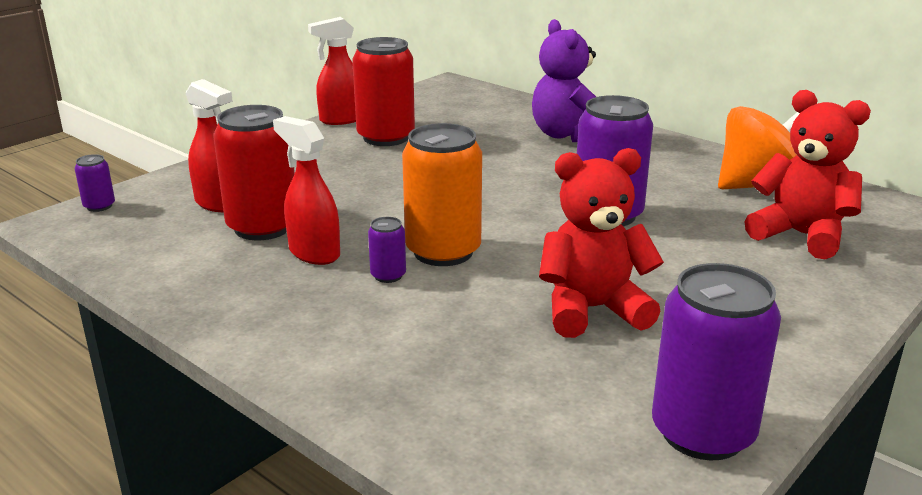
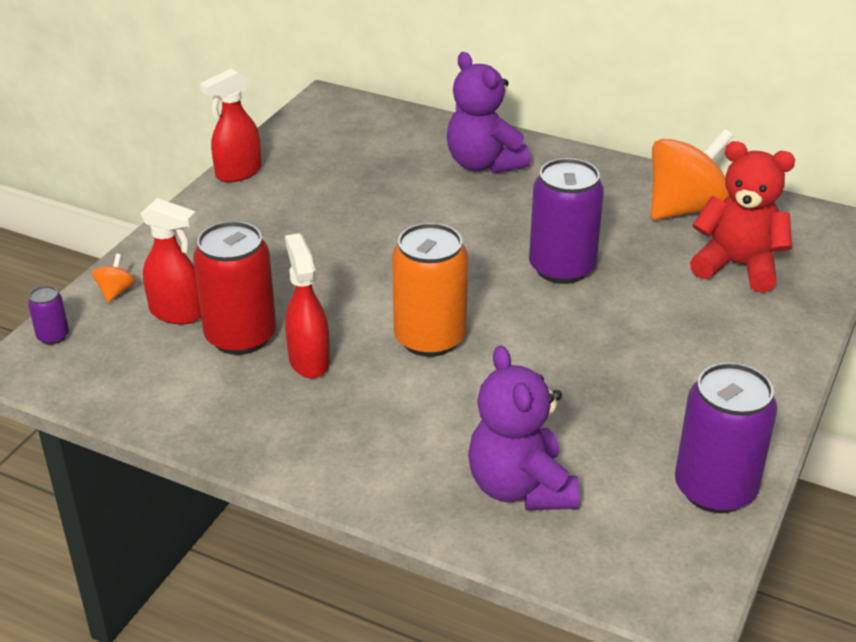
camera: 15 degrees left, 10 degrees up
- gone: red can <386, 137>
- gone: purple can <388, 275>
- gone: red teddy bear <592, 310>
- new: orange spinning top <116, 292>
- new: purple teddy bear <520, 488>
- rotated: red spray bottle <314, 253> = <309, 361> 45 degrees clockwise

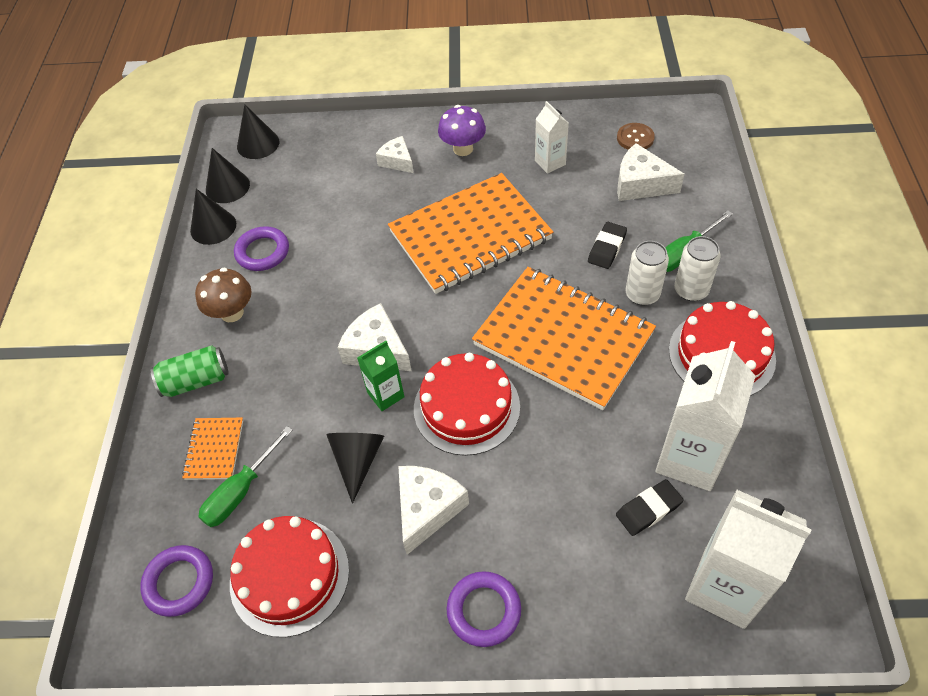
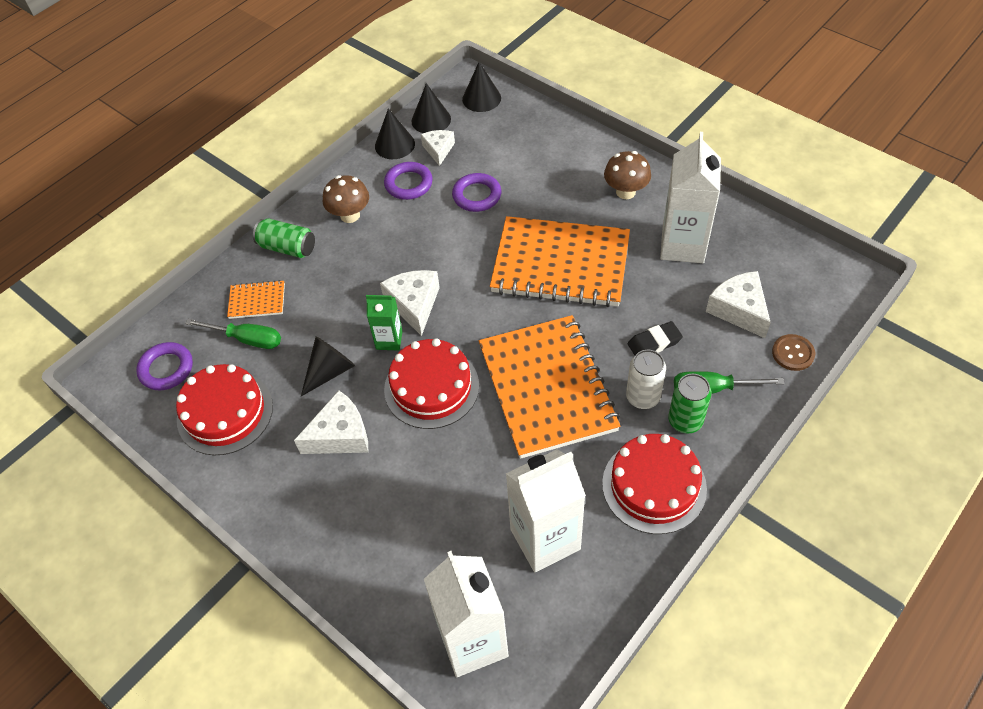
camera: 40 degrees right, 0 degrees up
- gone: black eraser <648, 509>
- shifted: white cheese <397, 161> to <438, 150>
- shifted: purple ring <484, 610> to <477, 195>
- shifted: brown button <635, 138> to <793, 353>
- repainted: purple mushroom <463, 149> to brown mushroom <625, 192>
- repainted: white can <691, 290> to green can <685, 421>
- rotated: orange notebook <214, 449> = <257, 301> 45 degrees clockwise
- rotated: green screwdriver <240, 491> = <247, 339> 150 degrees counterclockwise
- scaled: white carton <550, 163> = <683, 245> x1.89

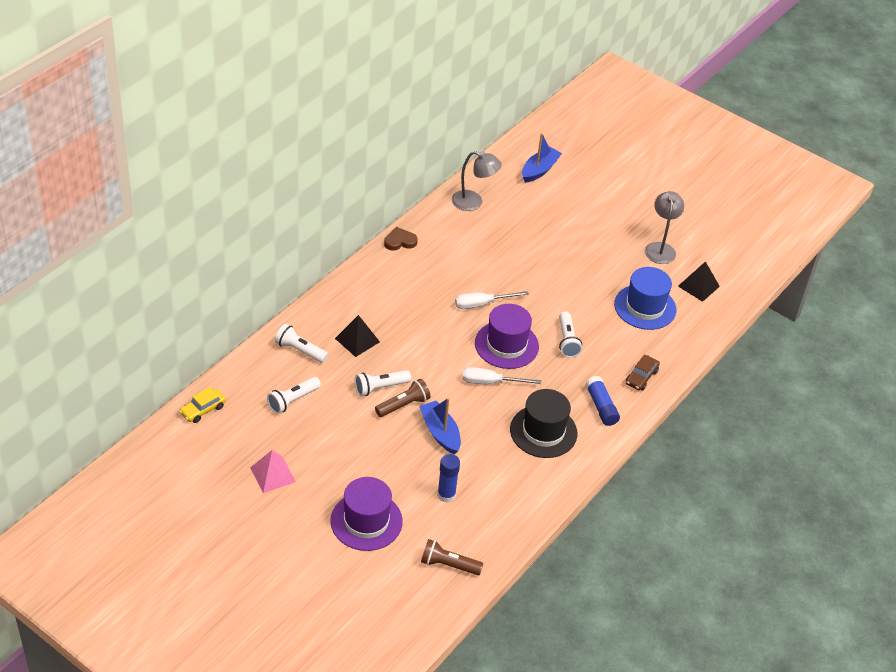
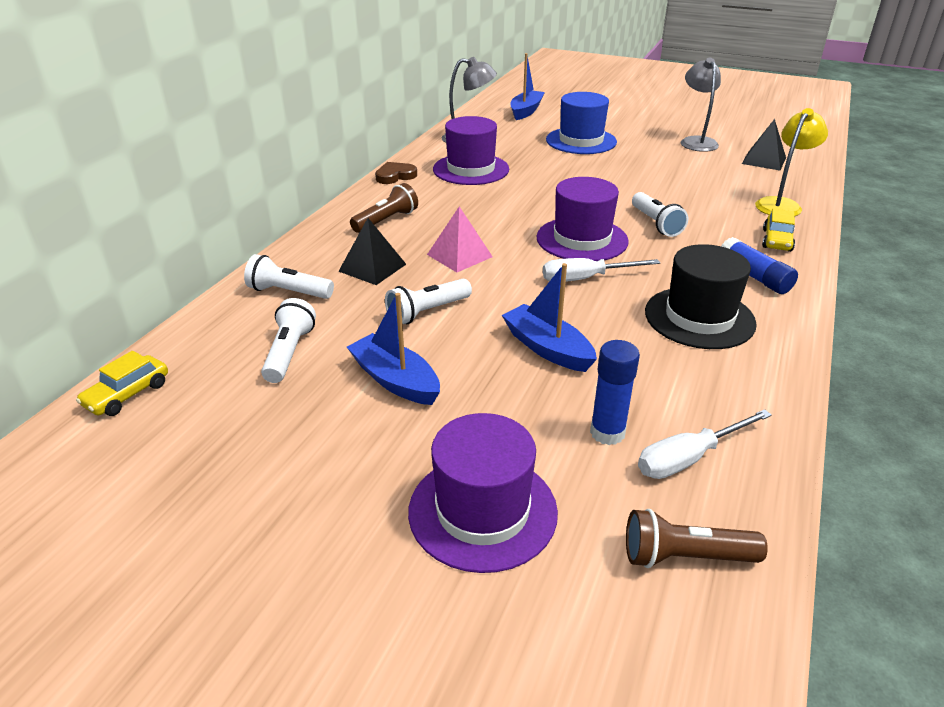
camera: 10 degrees left, 10 degrees down
- new: blue boat <395, 380>
- new: purple hat <471, 169>
- new: yellow lamp <781, 204>
- shifted: pink pyramid <273, 474> to <459, 255>
- shifted: brown flashlight <403, 405> to <386, 221>
- shifted: white screwdriver <482, 304> to <689, 458>
- shifted: blue hat <645, 307> to <581, 141>
- repainted: brown car <641, 377> to yellow car <777, 240>
- rotated: white flashlight <292, 400> = <289, 352> 150 degrees clockwise

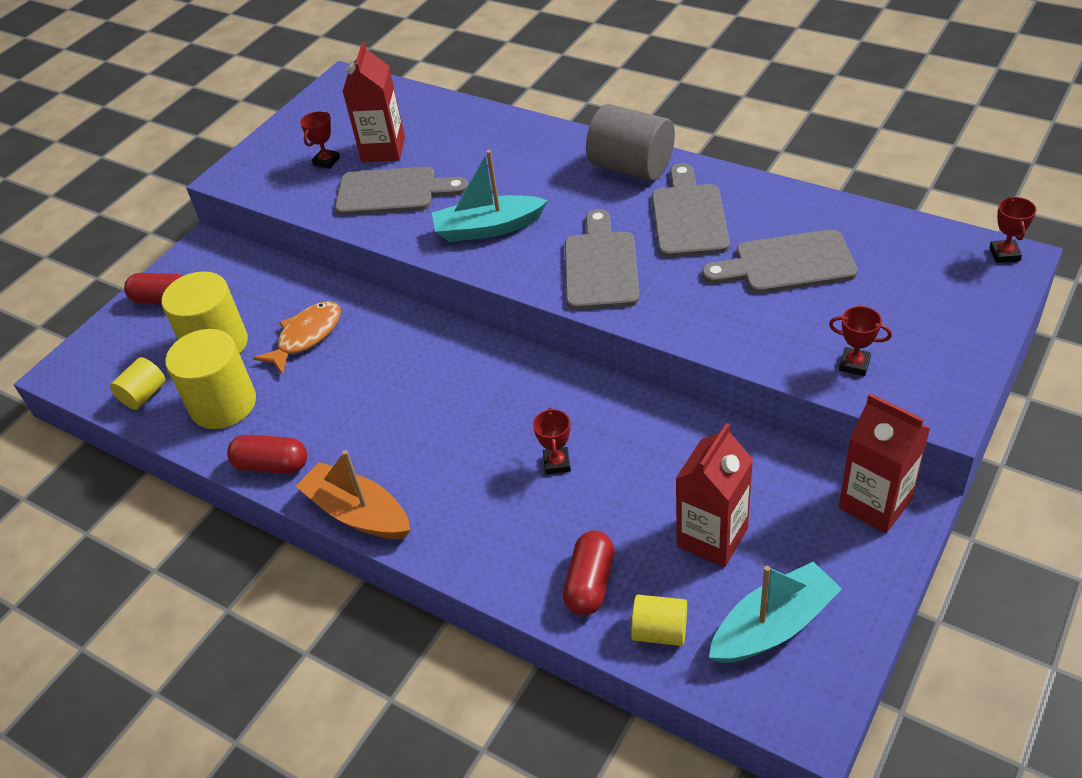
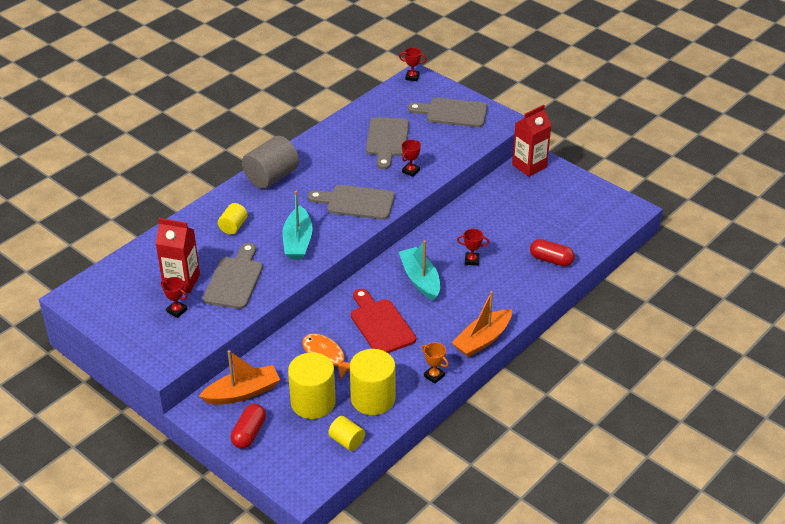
camera: 85 degrees left, 5 degrees down
- gone: red carton <712, 537>
- new: orange boat <243, 393>
- new: red cutting board <380, 324>
- shifted: yellow cylinder <659, 631> to <233, 227>
- shifted: grey cutting board <689, 216> to <452, 113>
- shifted: turquoise boat <773, 626> to <420, 279>
- shifted: red trophy <854, 364> to <410, 171>
- swapped: red capsule <272, 465> to orange trophy <434, 376>

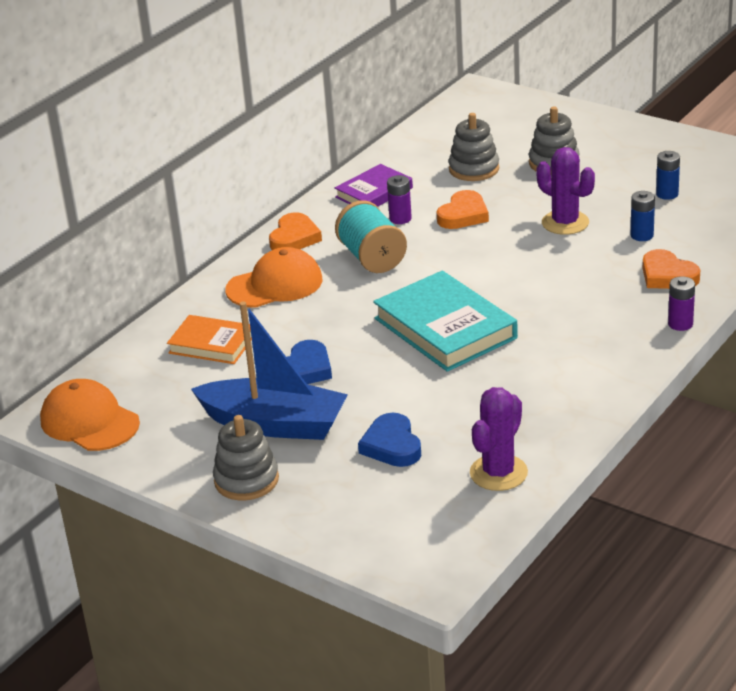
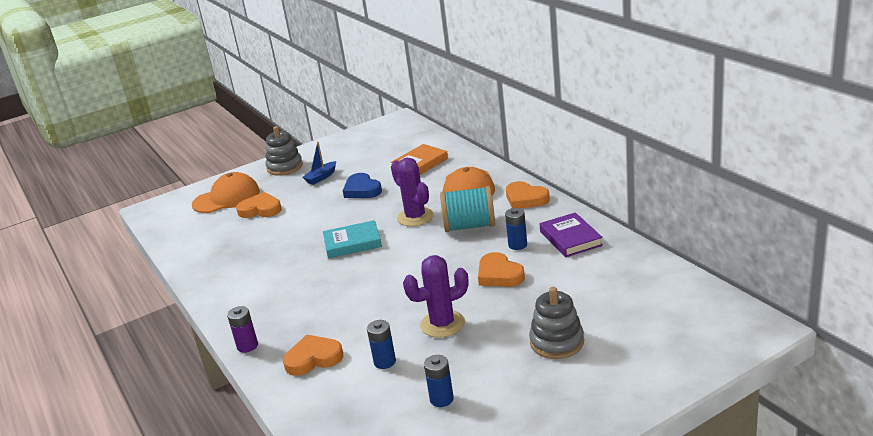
camera: 115 degrees right, 5 degrees down
- gone: grey stacking toy <474, 169>
- shifted: orange cap <89, 421> to <226, 198>
- shifted: purple cactus <498, 473> to <415, 217>
- repainted: blue heart <392, 445> to orange heart <260, 209>
- repainted: purple battery <400, 219> to blue battery <517, 245>
- scaled: blue boat <274, 424> = <321, 177> x0.44
- scaled: turquoise book <445, 328> = <352, 243> x0.60

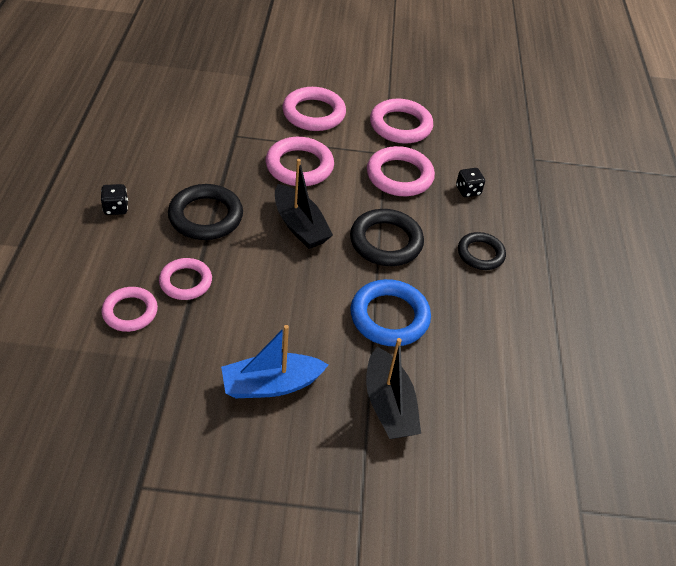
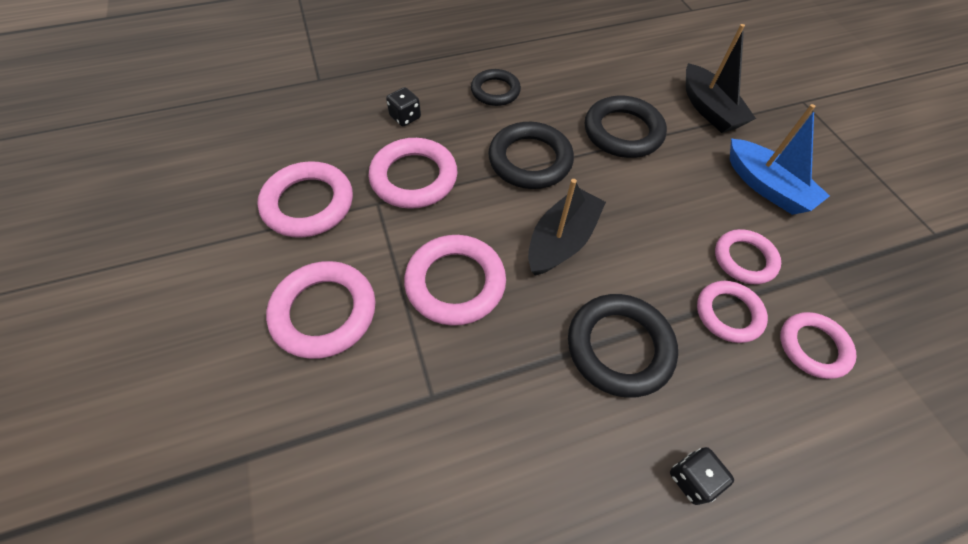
camera: 110 degrees left, 10 degrees up
- new: pink ring <744, 259>
- repainted: blue ring <389, 317> to black ring <623, 132>
- rotated: black boat <389, 405> = <709, 109> 105 degrees clockwise

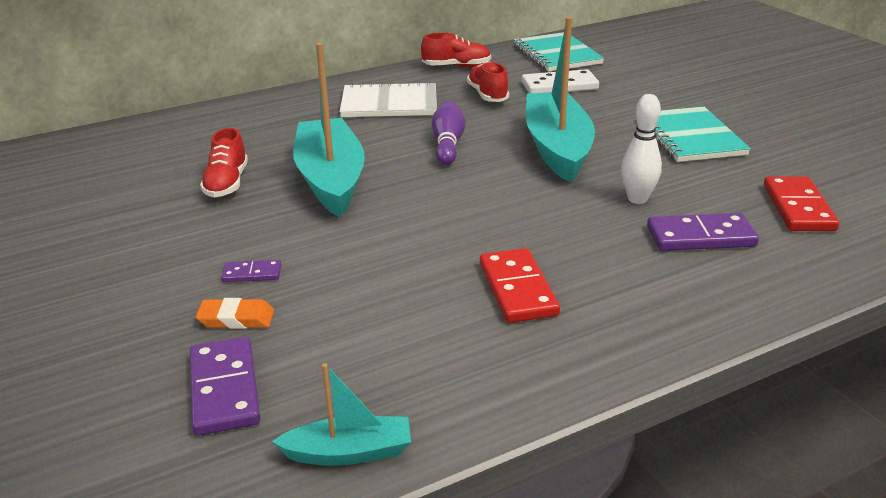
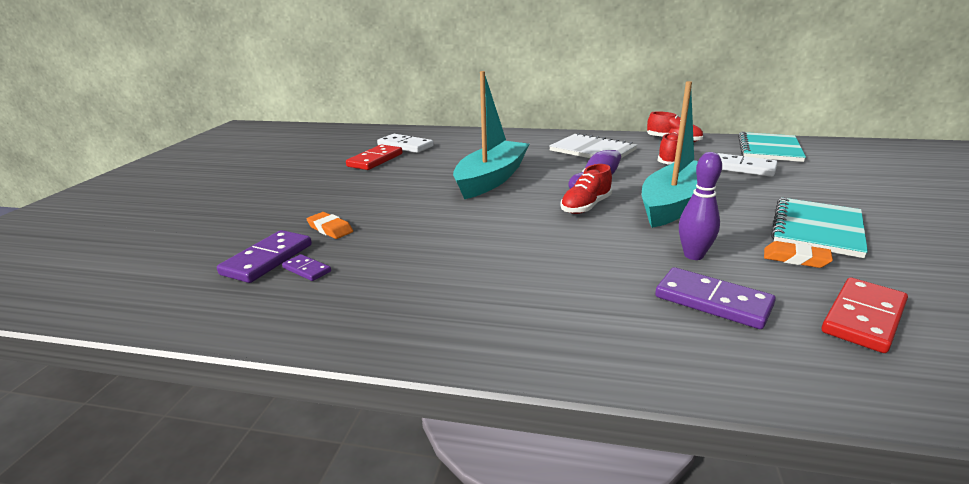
camera: 40 degrees right, 5 degrees down
- gone: turquoise boat <349, 452>
- new: white domino <405, 146>
- new: orange eraser <795, 259>
- shifted: red shoe <227, 184> to <585, 206>
- shifted: purple domino <252, 273> to <307, 269>
- shifted: red domino <518, 289> to <375, 160>
- repainted: white bowling pin <637, 199> to purple bowling pin <693, 255>

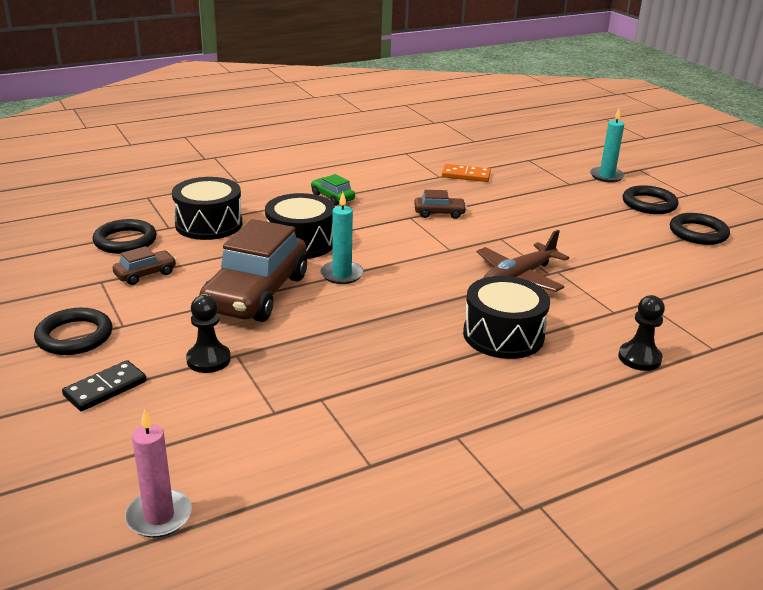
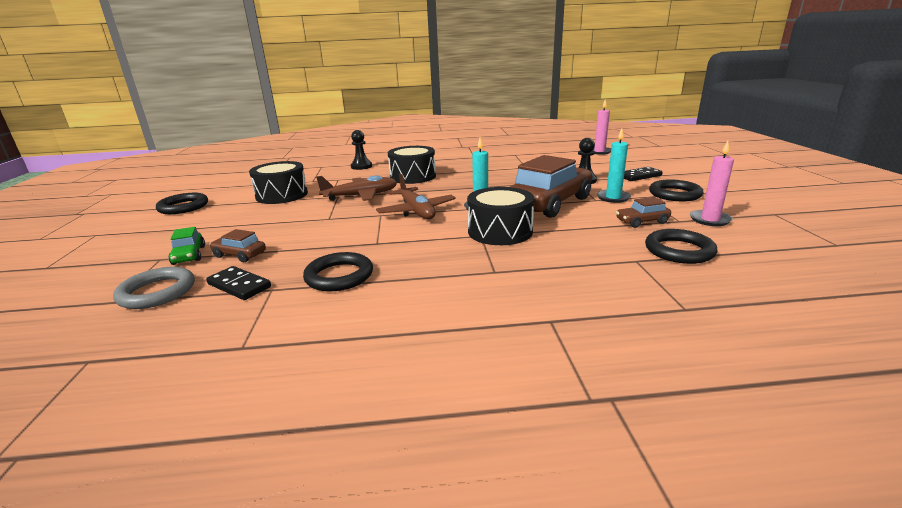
camera: 155 degrees left, 5 degrees down
- new: grey ring <157, 292>
- new: brown plane <416, 211>
- new: pink candle <710, 220>
- shifted: black drum <209, 224> to <282, 195>
- shifted: green car <332, 197> to <189, 255>
- shifted: brown car <439, 213> to <239, 255>
- shifted: turquoise candle <606, 176> to <613, 198>
- shifted: black ring <649, 204> to <339, 276>
- repainted: orange domino <466, 175> to black domino <239, 285>

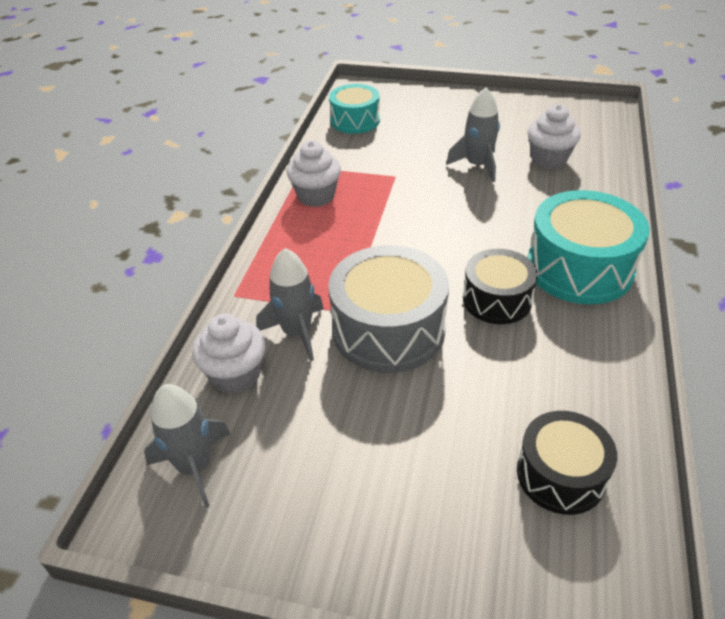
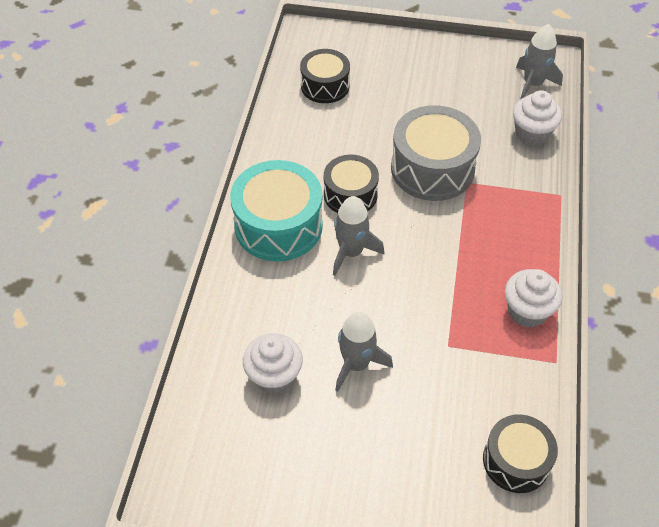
camera: 175 degrees right, 10 degrees up
- shifted: grey rocket <297, 332> to <351, 252>
- repainted: turquoise drum <355, 121> to black drum <516, 461>

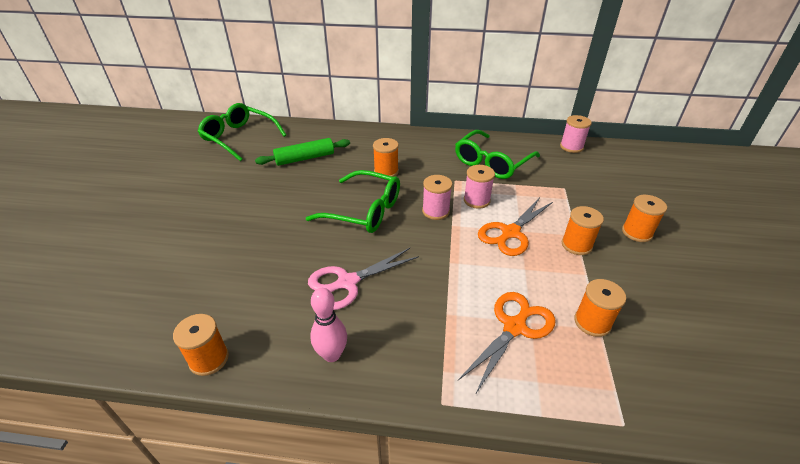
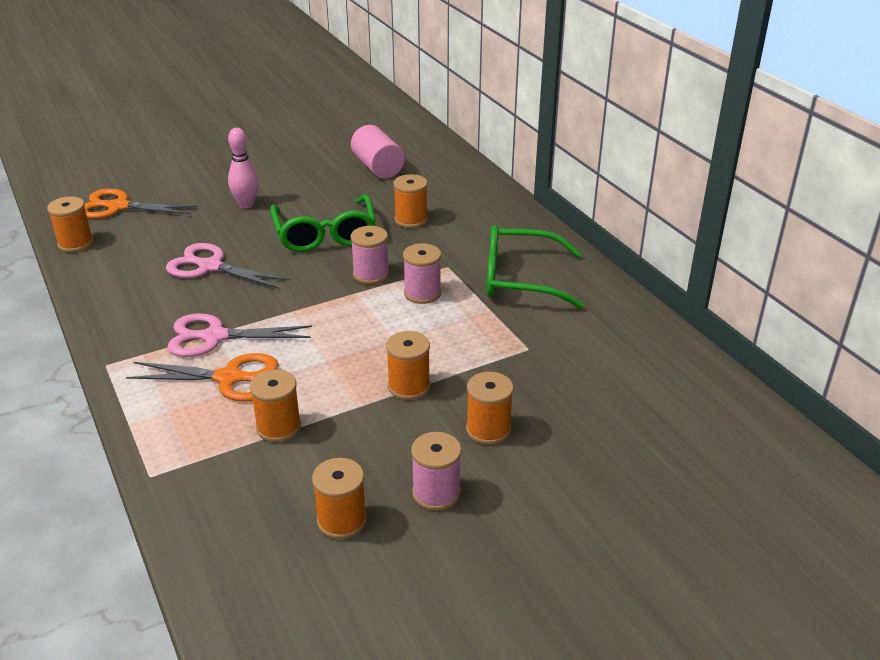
camera: 55 degrees right, 5 degrees down
- gone: green glasses <239, 138>
- new: pink scissors <215, 337>
- new: orange spool <342, 520>
- shifted: pink bowling pin <332, 354> to <246, 204>
- shifted: orange scissors <510, 233> to <119, 207>
- shifted: pink spool <571, 147> to <436, 493>
- swapped: green rolling pin <305, 158> to pink cylinder <378, 167>

